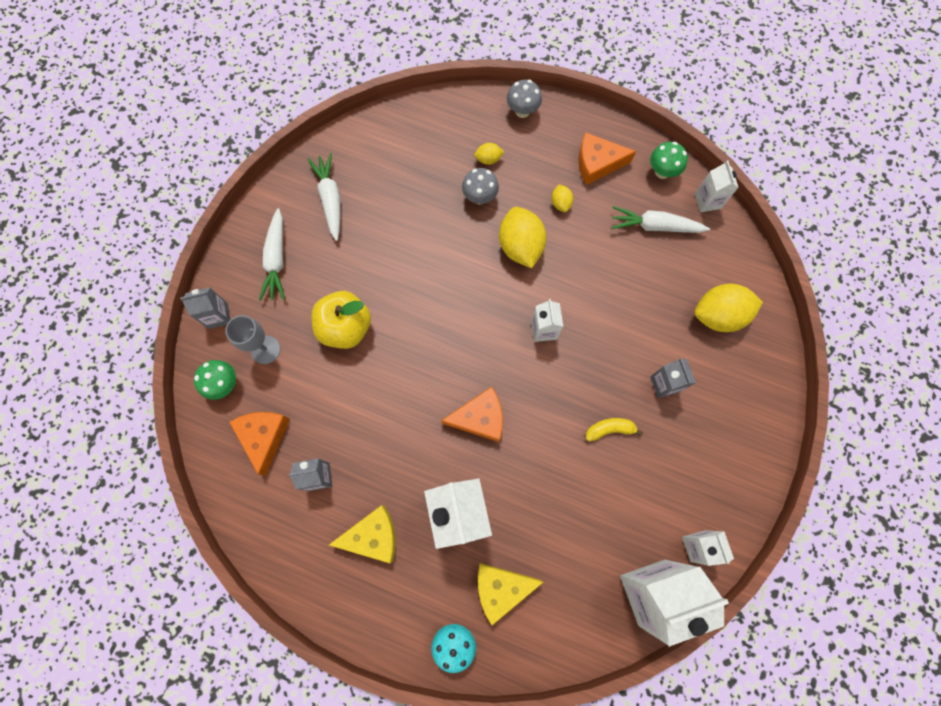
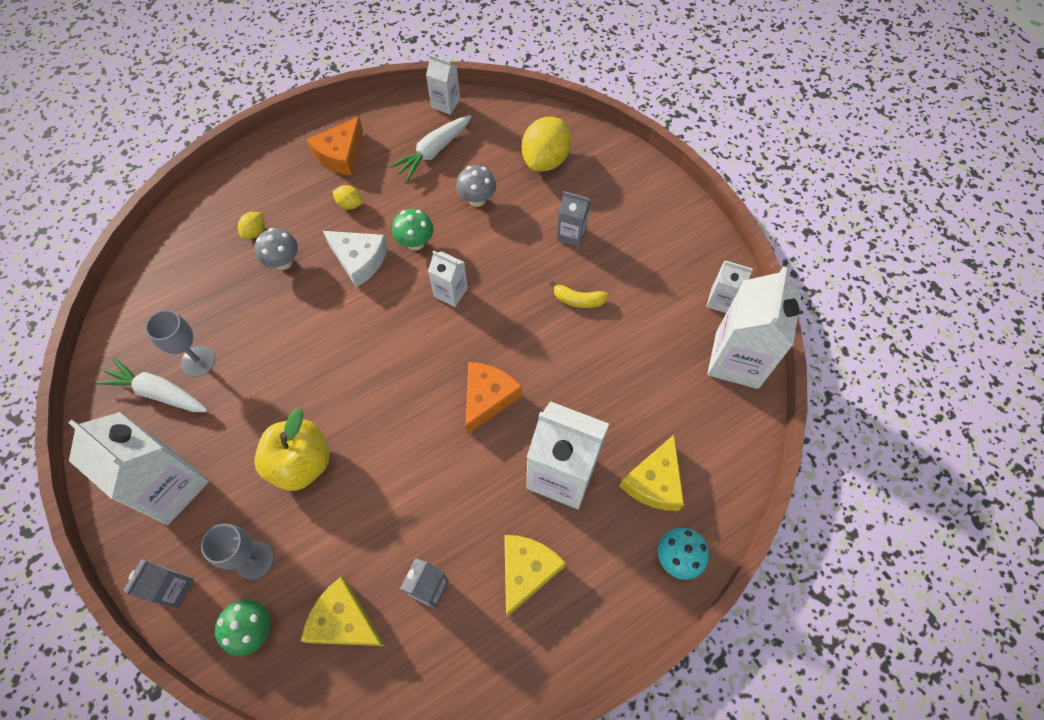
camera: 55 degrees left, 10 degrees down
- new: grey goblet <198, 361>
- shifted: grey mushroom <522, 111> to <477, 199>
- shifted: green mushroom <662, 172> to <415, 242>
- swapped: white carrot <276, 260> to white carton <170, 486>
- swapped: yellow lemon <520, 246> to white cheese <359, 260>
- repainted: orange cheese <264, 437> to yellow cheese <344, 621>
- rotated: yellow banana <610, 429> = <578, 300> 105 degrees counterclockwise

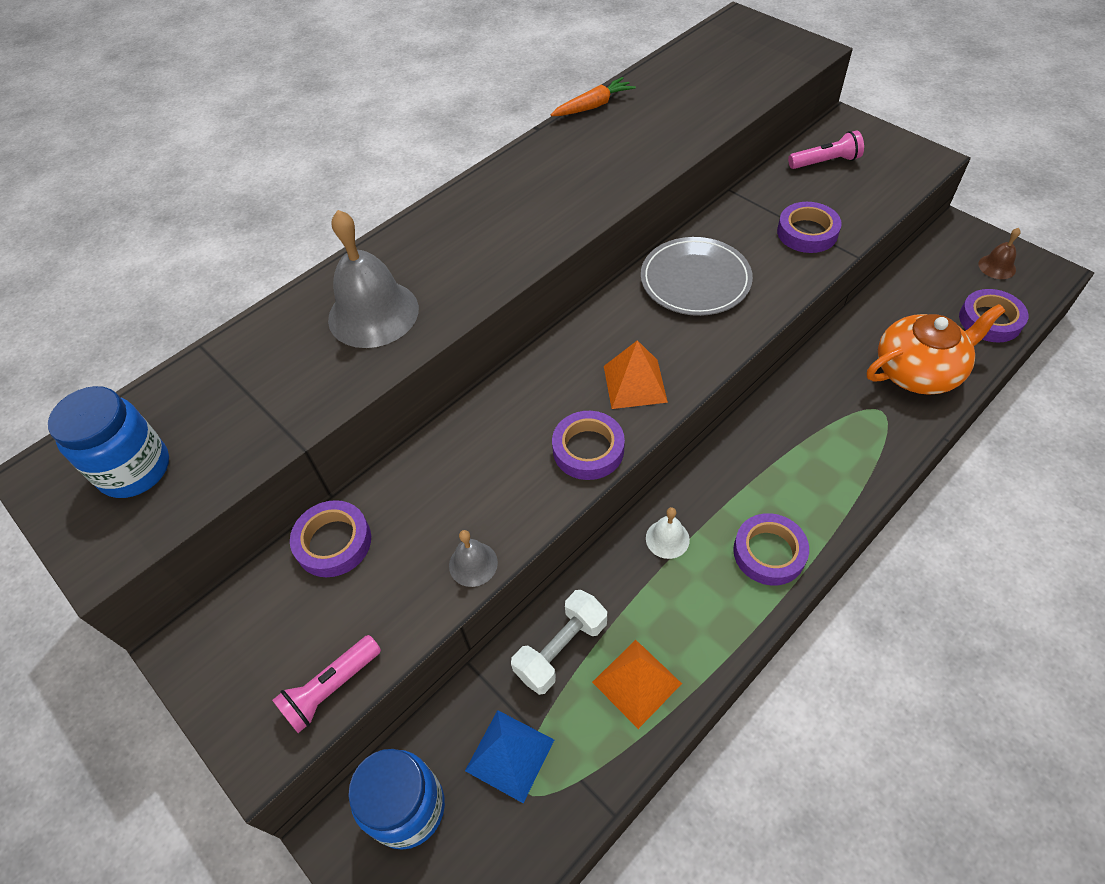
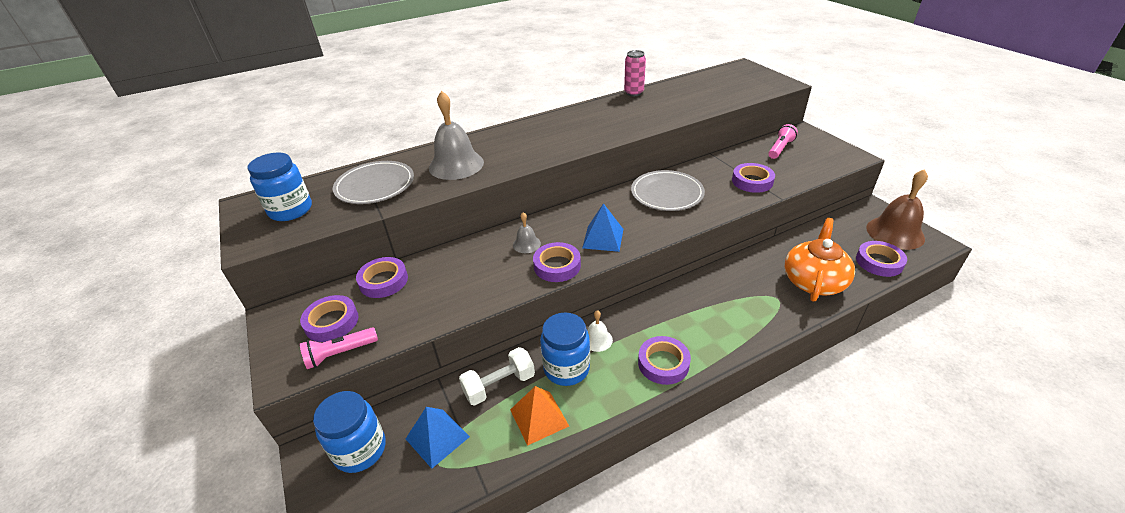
camera: 15 degrees right, 15 degrees down
- new: purple tape <332, 322>
- new: grey plate <375, 185>
- new: blue jar <566, 368>
- shifted: grey bell <473, 564> to <526, 244>
- swapped: orange carrot <593, 106> to pink can <634, 93>
- repainted: orange pyramid <634, 383> to blue pyramid <603, 238>
- rotated: pink flashlight <825, 162> = <780, 148> 60 degrees counterclockwise
- rotated: orange teapot <918, 371> = <813, 281> 60 degrees counterclockwise
- scaled: brown bell <997, 266> = <895, 233> x2.07

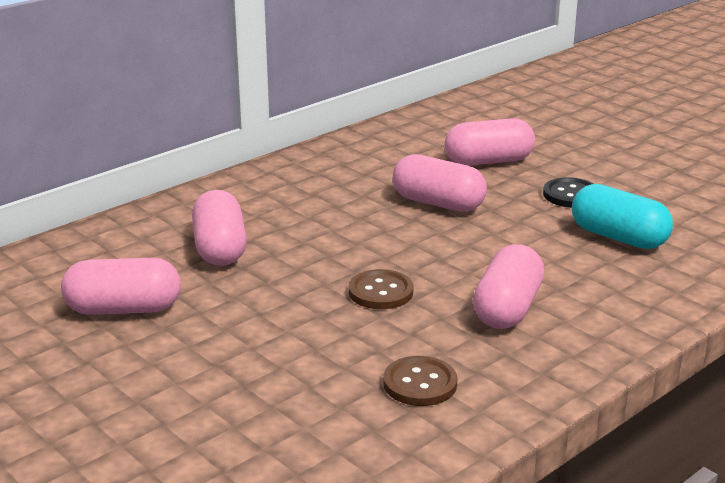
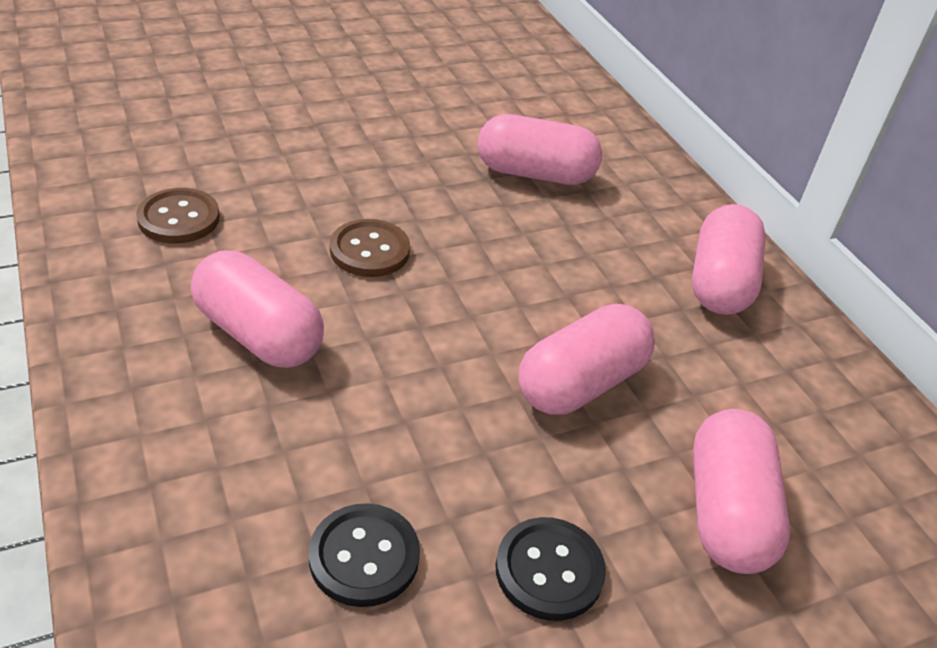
camera: 105 degrees right, 15 degrees up
- shifted: pink capsule <124, 309> to <719, 282>
- swapped: turquoise capsule <618, 237> to black button <364, 556>

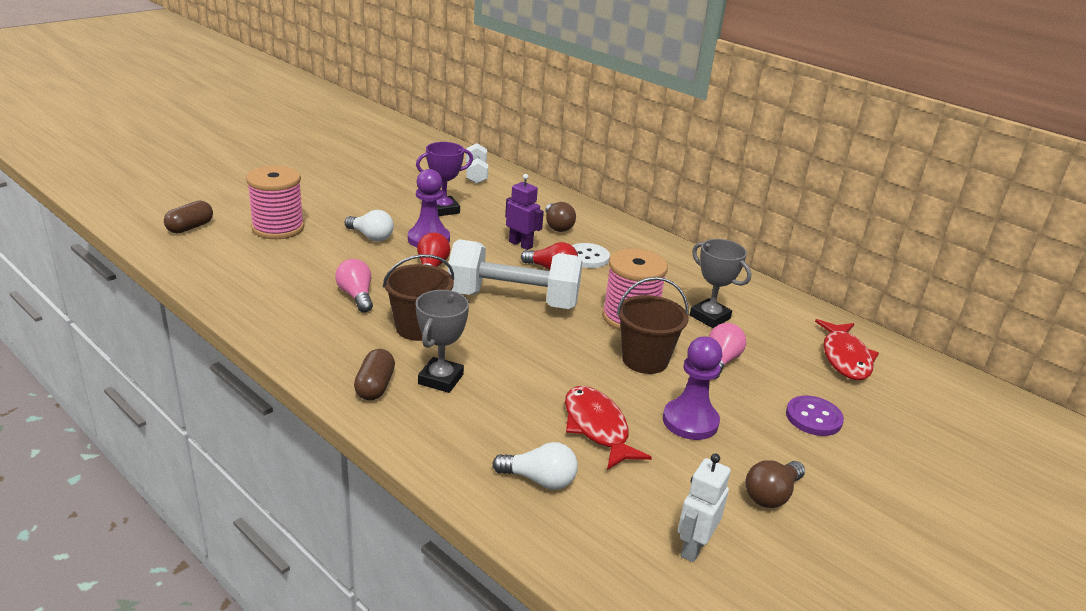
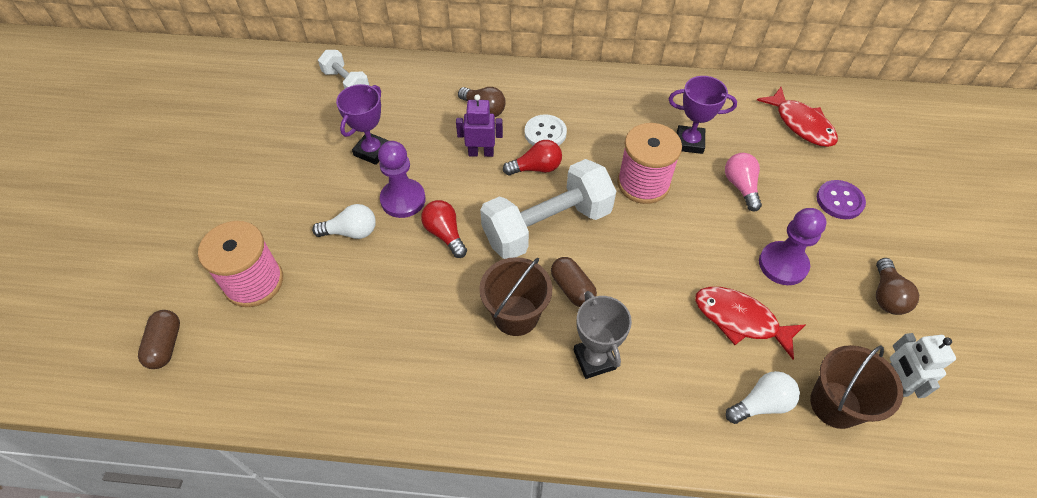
camera: 35 degrees left, 25 degrees up
- gone: pink light bulb <356, 296>
- shifted: brown capsule <375, 386> to <572, 288>
- shifted: brown bucket <645, 360> to <835, 404>
- repainted: grey trophy <709, 317> to purple trophy <689, 142>

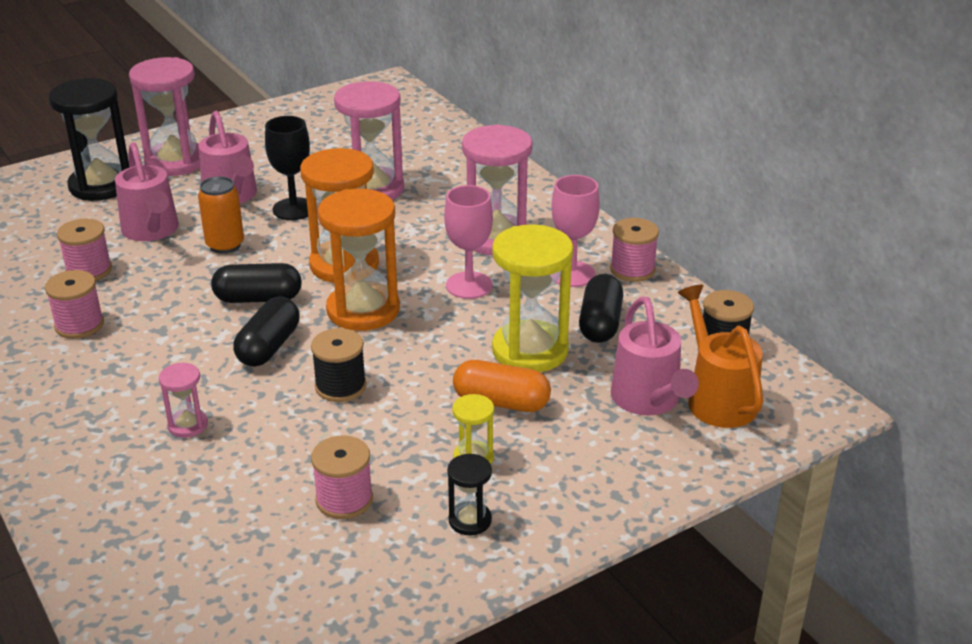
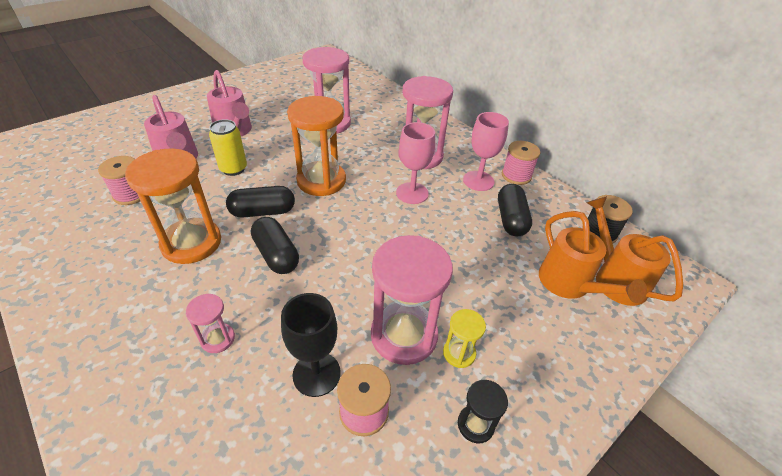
camera: 10 degrees left, 10 degrees up
- gone: pink spool <79, 325>
- gone: black hourglass <101, 185>
- gone: black spool <340, 386>
- gone: orange capsule <501, 402>
- gone: yellow hourglass <530, 350>
- shifted: pink hourglass <176, 162> to <404, 335>
- shifted: black goblet <294, 209> to <316, 374>
- shifted: orange hourglass <363, 310> to <191, 243>
- repainted: orange can <225, 245> to yellow can <233, 169>
- repainted: pink watering can <649, 401> to orange watering can <569, 285>
- rotated: black capsule <269, 347> = <276, 255> 45 degrees counterclockwise

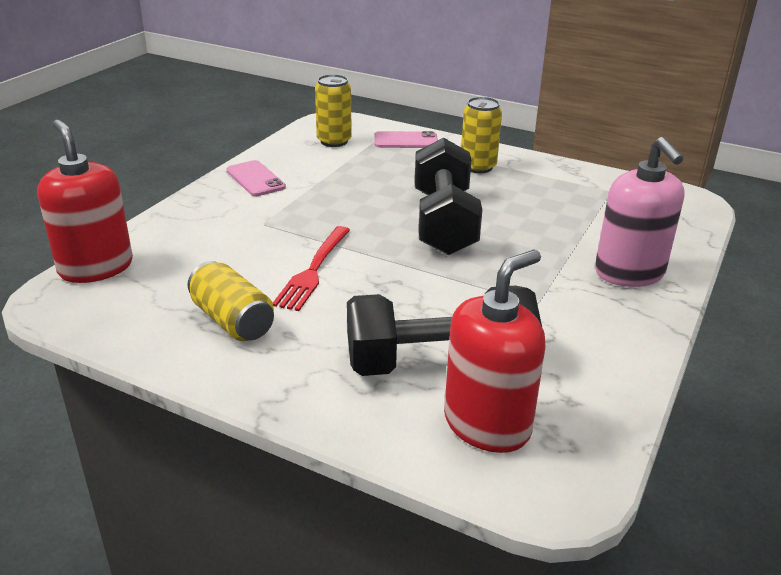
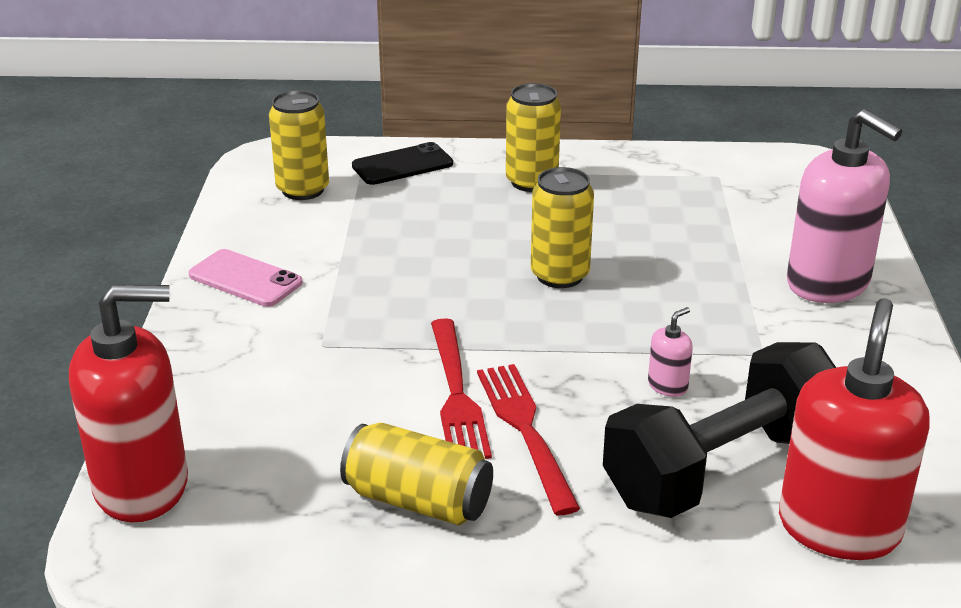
camera: 25 degrees left, 0 degrees up
- new: red fork <525, 431>
- new: pink soap dispenser <667, 386>
- swapped: black dumbbell <444, 222> to yellow can <559, 275>
- repainted: pink phone <405, 141> to black phone <402, 165>
- rotated: red soap dispenser <96, 267> = <142, 486> 135 degrees clockwise

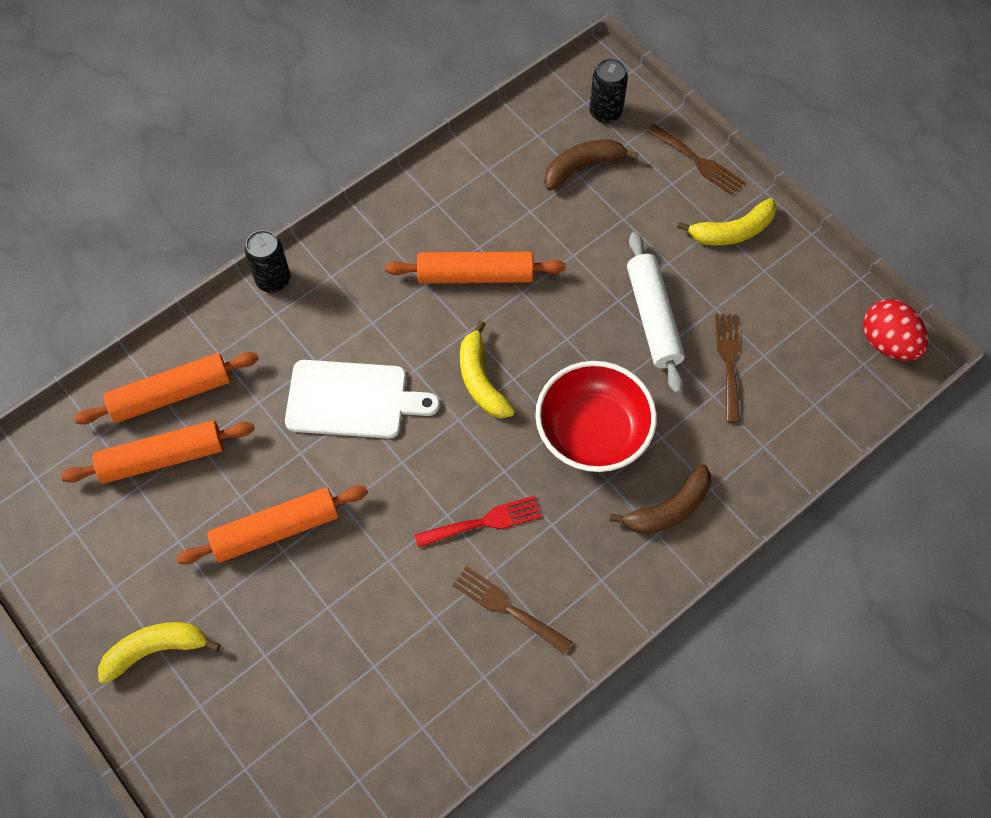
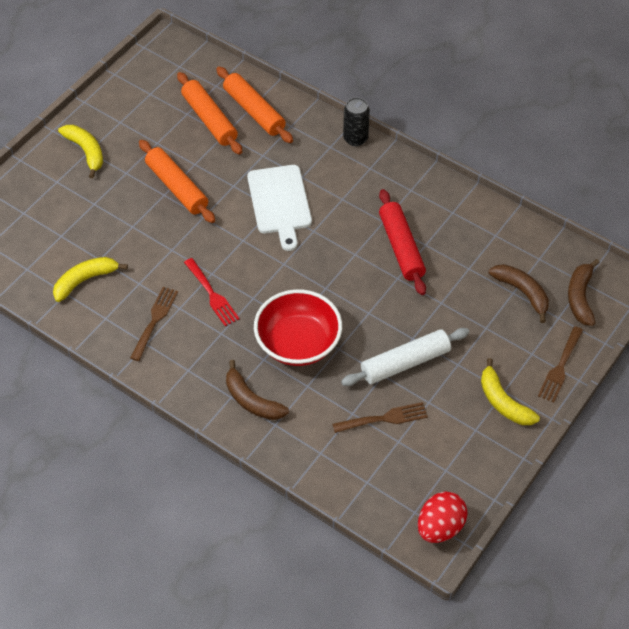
camera: 75 degrees right, 10 degrees down
- shifted: yellow banana <481, 380> to <85, 280>
- swapped: black can <605, 112> to brown banana <580, 297>
- repainted: orange rolling pin <475, 275> to red rolling pin <401, 247>

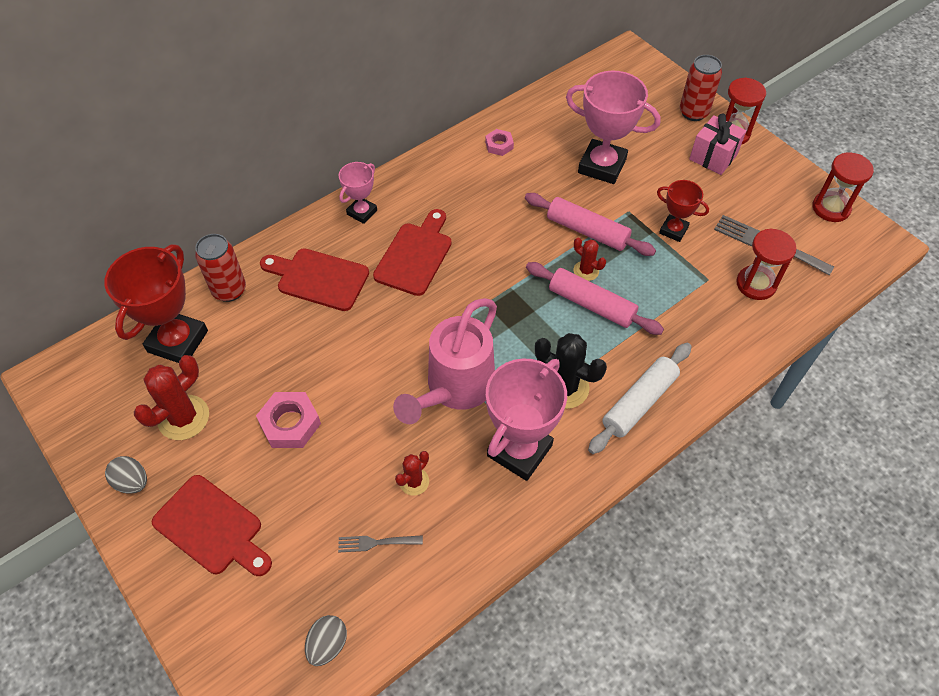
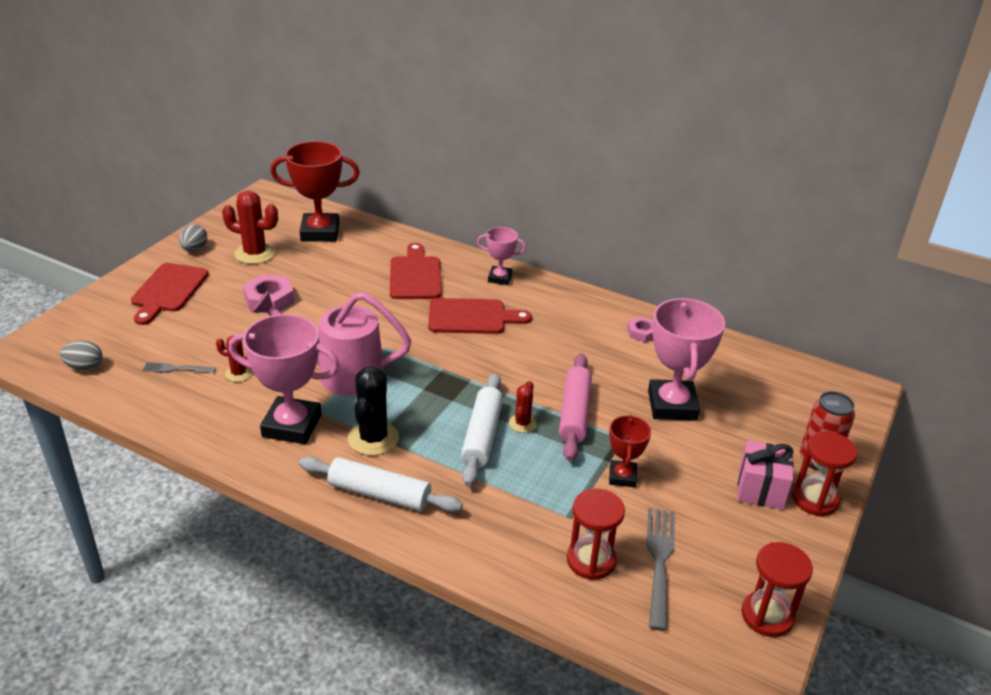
camera: 65 degrees right, 20 degrees down
- gone: red can <229, 290>
- repainted: pink rolling pin <591, 305> to white rolling pin <482, 436>
- rotated: grey fork <377, 542> = <177, 368> 60 degrees counterclockwise

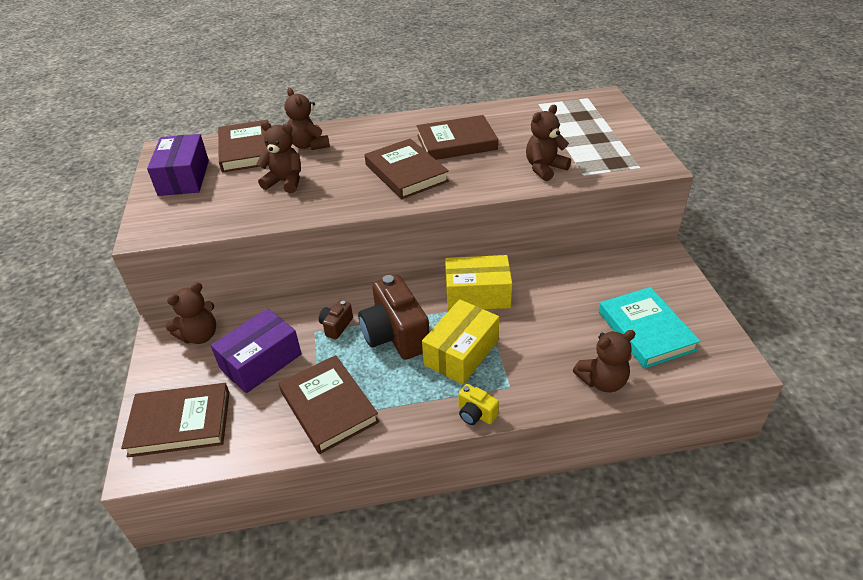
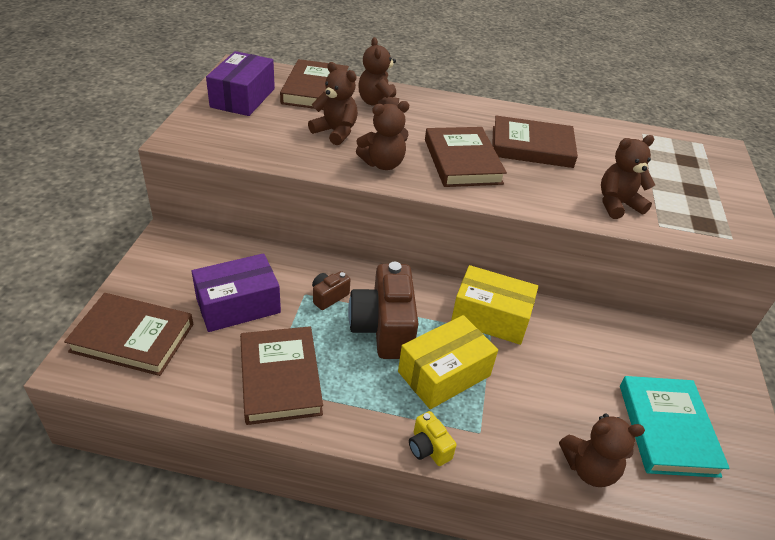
camera: 15 degrees right, 0 degrees up
- shifted: brown teddy bear <200, 335> to <383, 164>

